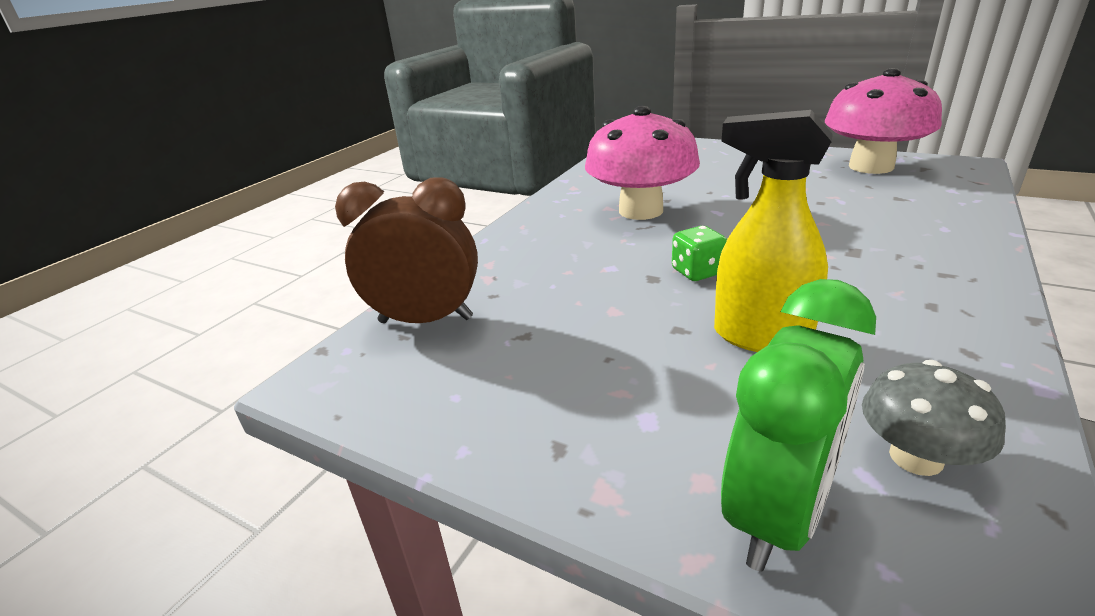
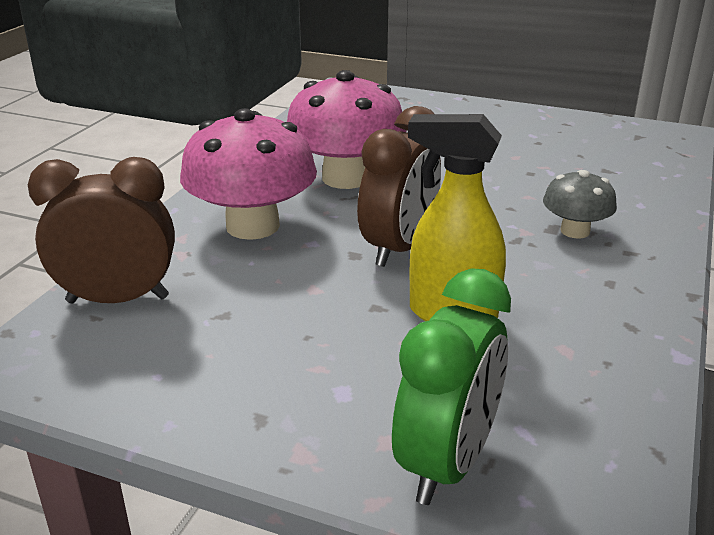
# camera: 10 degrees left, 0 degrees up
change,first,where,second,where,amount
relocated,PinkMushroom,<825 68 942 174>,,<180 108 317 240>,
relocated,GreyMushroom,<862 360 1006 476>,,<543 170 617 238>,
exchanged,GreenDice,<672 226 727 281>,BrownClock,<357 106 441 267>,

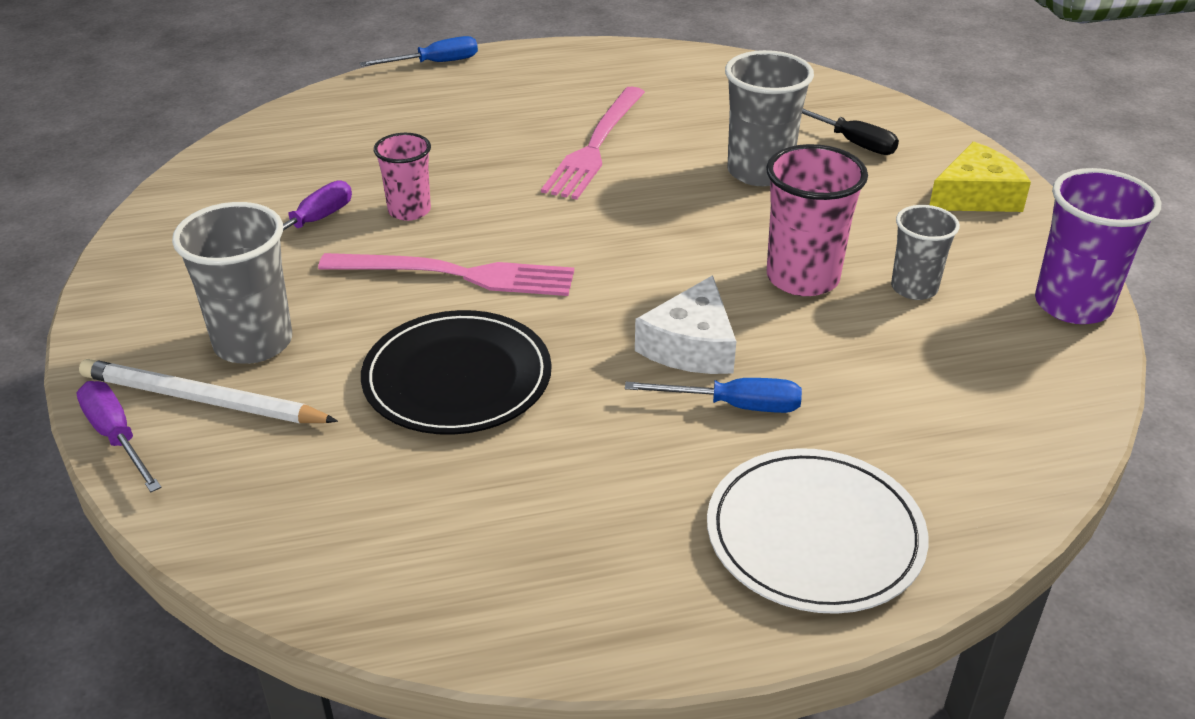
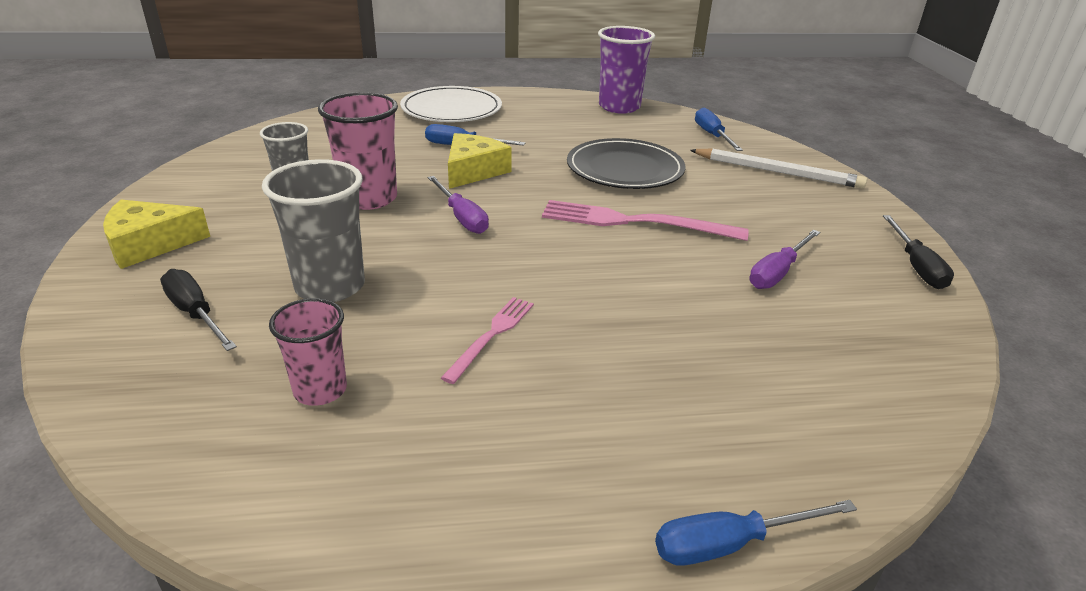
# camera: 175 degrees left, 5 degrees down
change,first,where,second,where,amount
missing,GreyCup,<172 202 292 364>,,,
appeared,,,BlueScrewdriver,<695 107 743 151>,
appeared,,,BlackScrewdriver,<883 215 954 289>,
relocated,PurpleScrewdriver,<76 381 162 492>,,<428 176 489 234>,
relocated,PinkCup,<374 133 431 221>,,<269 298 347 406>,
relocated,PurpleCup,<1035 168 1161 324>,,<598 26 655 114>,
colour,WhiteCheese,<635 275 736 374>,YellowCheese,<448 133 512 189>,
size,PinkFork,<541 87 645 200>,,<441 297 534 384>,x0.57

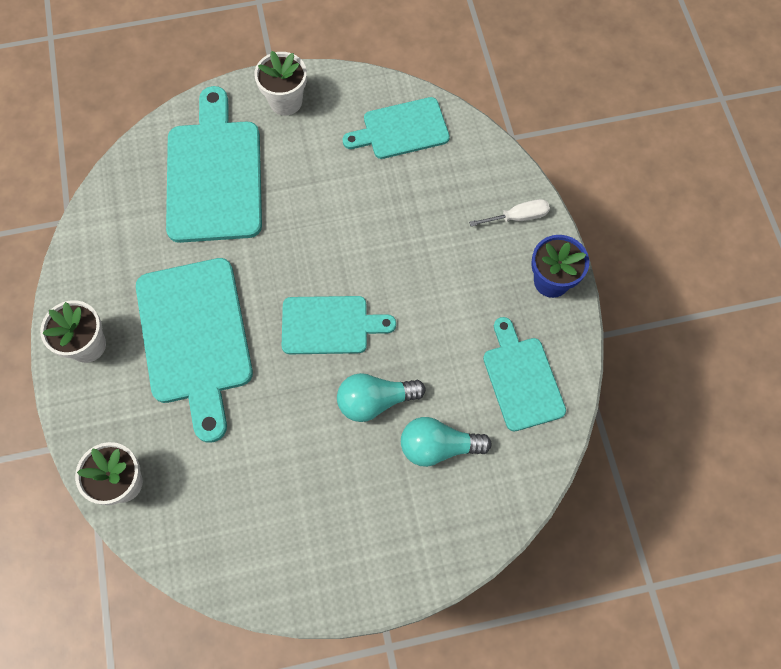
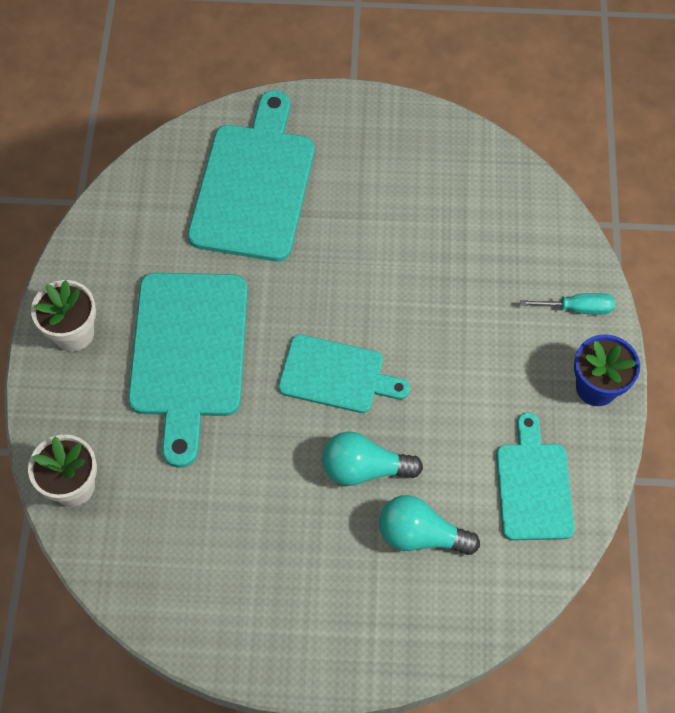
# camera: 15 degrees right, 5 degrees down
change,first,where,second,where,amount
missing,WhiteFlowerPot,<254 51 307 116>,,,
missing,TurquoiseCuttingBoard,<342 97 450 159>,,,
colour,WhiteScrewdriver,<469 199 550 227>,TurquoiseScrewdriver,<520 293 615 315>,

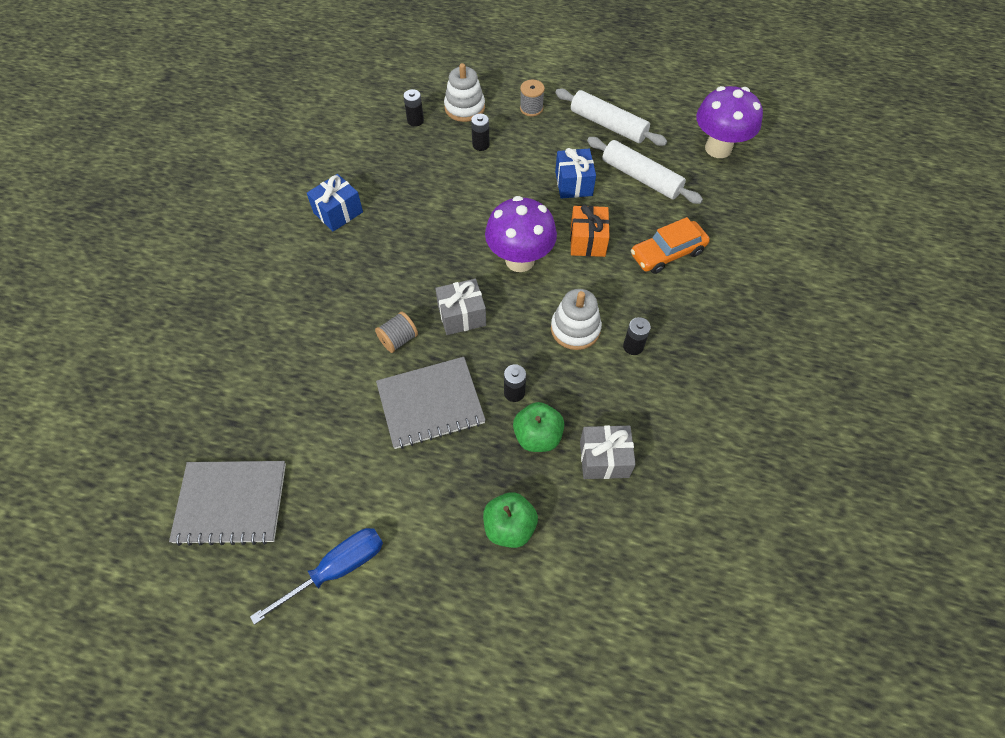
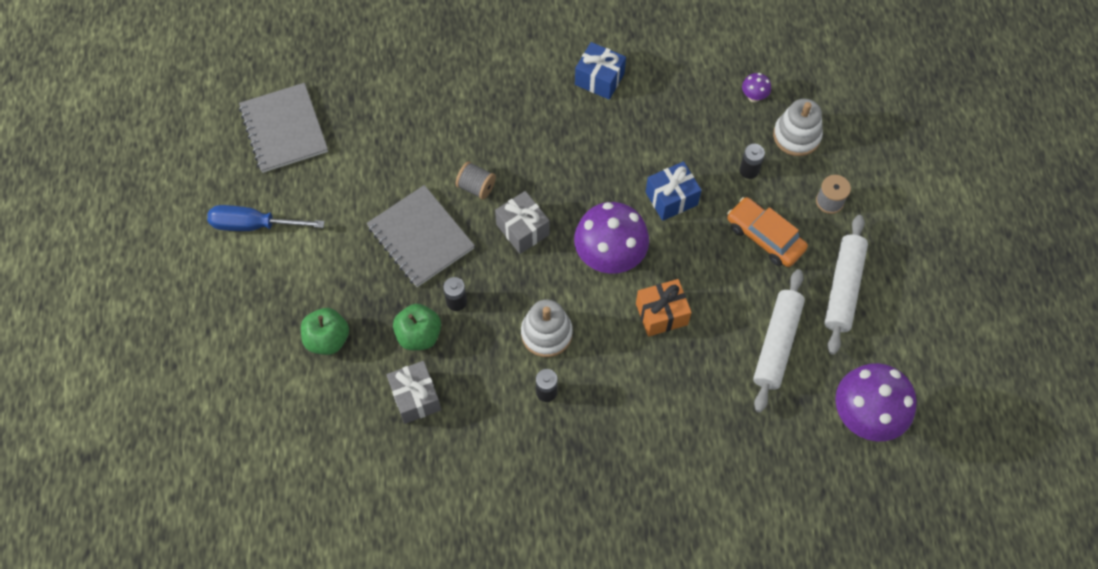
# camera: 70 degrees right, 5 degrees up
change,first,where,second,where,amount
relocated,BlueGift,<555 148 596 199>,,<646 161 702 221>,
relocated,OrangeCar,<631 217 710 274>,,<727 197 808 267>,
exchanged,BlackBattery,<403 89 424 127>,PurpleMushroom,<742 73 771 102>,
spun,BlueScrewdriver,<250 528 383 625>,,<207 205 325 231>,150 degrees clockwise

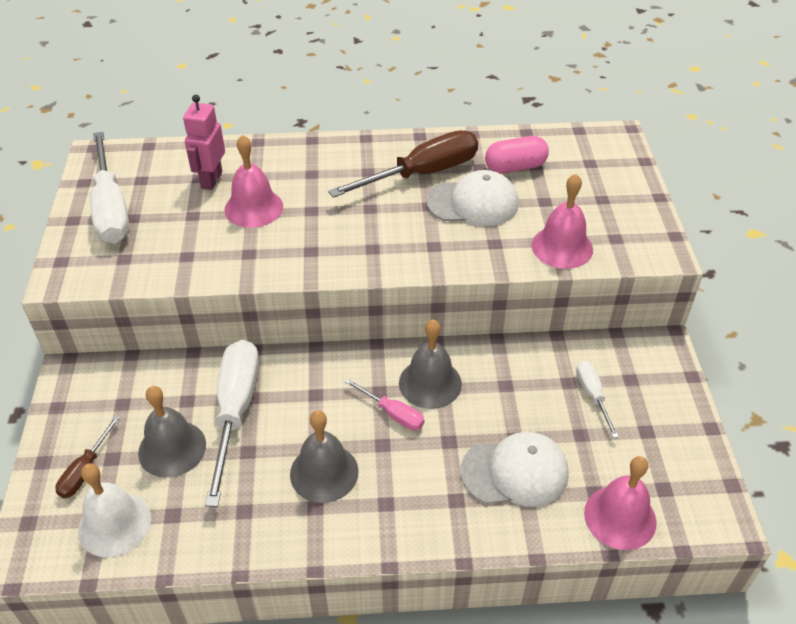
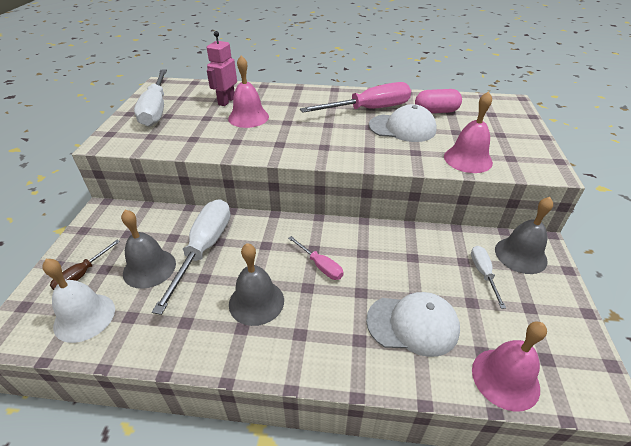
# camera: 10 degrees right, 5 degrees down
change,first,where,second,where,amount
relocated,GreyBell,<399 319 462 409>,,<495 197 553 274>,
colour,BrownScrewdriver,<328 130 478 198>,PinkScrewdriver,<300 82 411 113>,

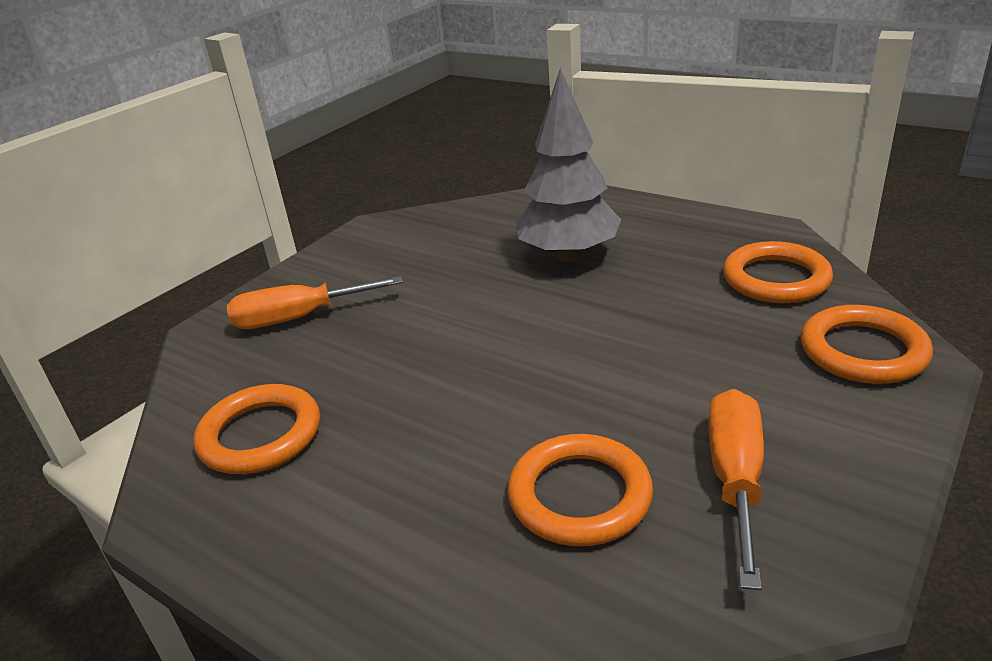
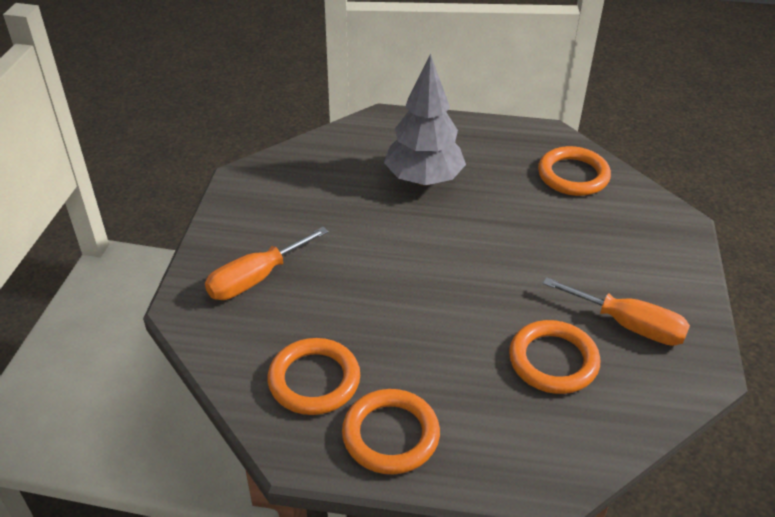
# camera: 30 degrees left, 10 degrees up
change,first,where,second,where,amount
relocated,OrangeRing,<801 305 933 384>,,<342 389 440 474>,
spun,OrangeScrewdriver,<709 389 764 590>,,<543 277 690 346>,135 degrees clockwise

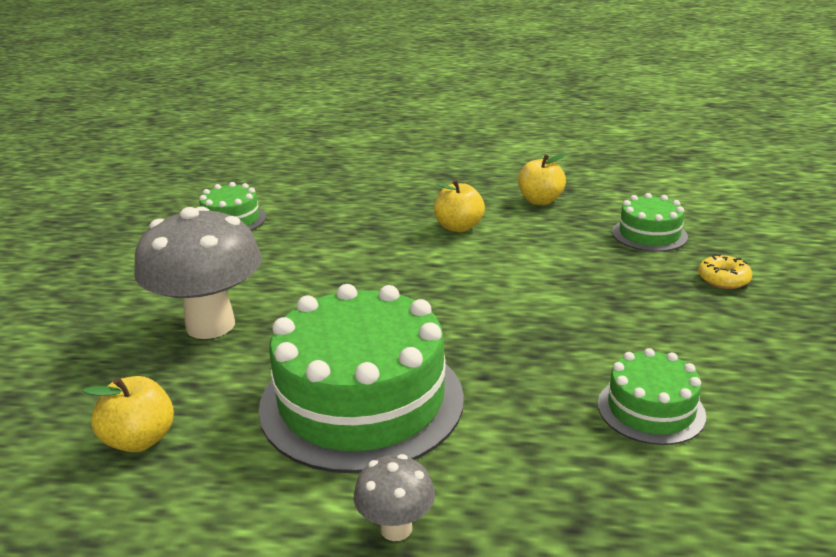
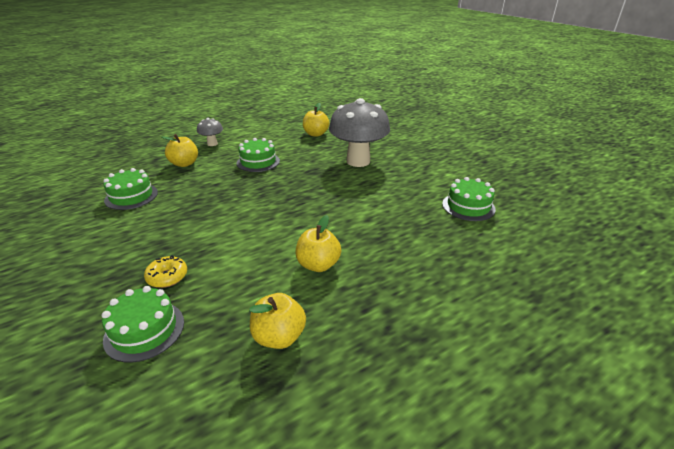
# camera: 140 degrees right, 5 degrees up
change,first,where,second,where,amount
appeared,,,YellowApple,<162 134 198 167>,
relocated,YellowDonut,<698 254 752 289>,,<144 255 187 288>,
size,GreenCake,<259 284 464 473>,,<237 138 280 172>,x0.50

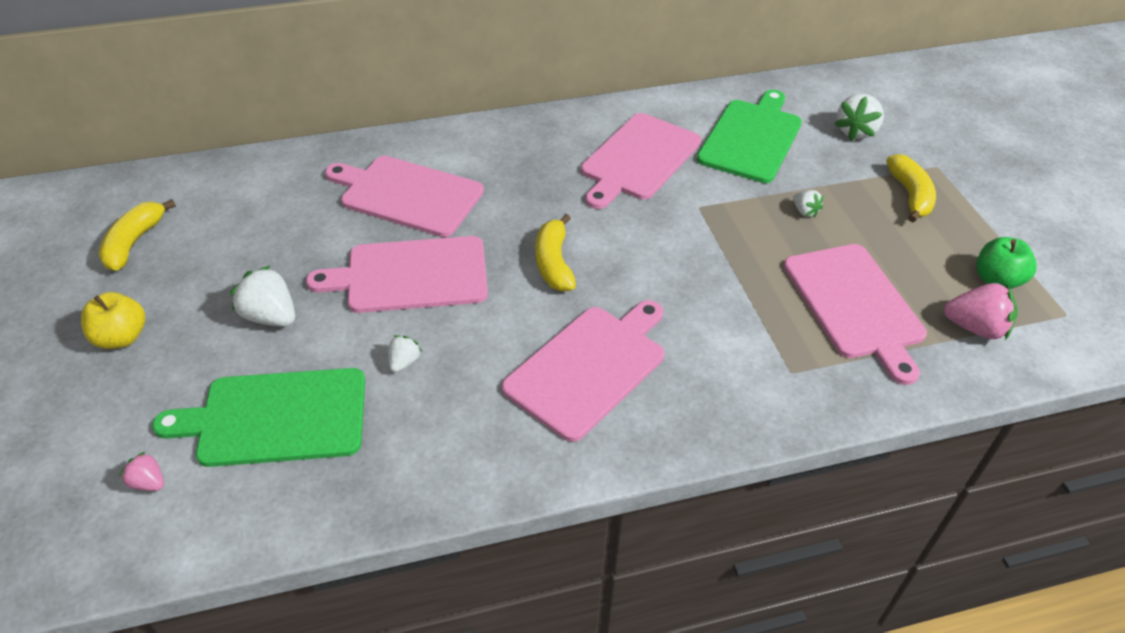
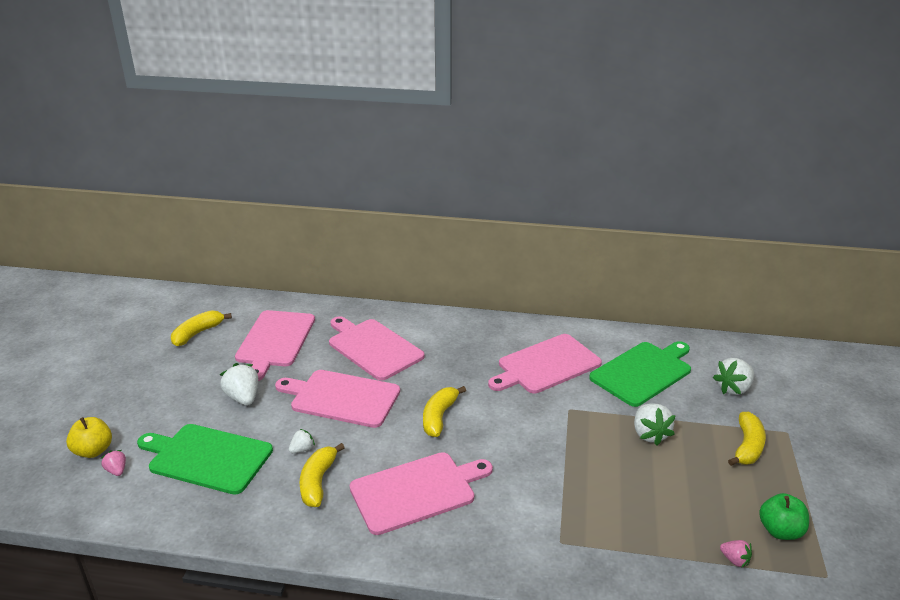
# camera: 25 degrees right, 15 degrees down
change,first,where,second,where,amount
appeared,,,YellowBanana,<300 443 345 507>,
relocated,YellowApple,<81 292 145 349>,,<66 417 112 458>,
relocated,PinkCuttingBoard,<784 244 927 385>,,<235 310 315 381>,
size,WhiteStrawberry,<793 190 824 217>,,<634 403 676 446>,x1.82
size,PinkStrawberry,<944 283 1018 340>,,<720 540 752 568>,x0.55

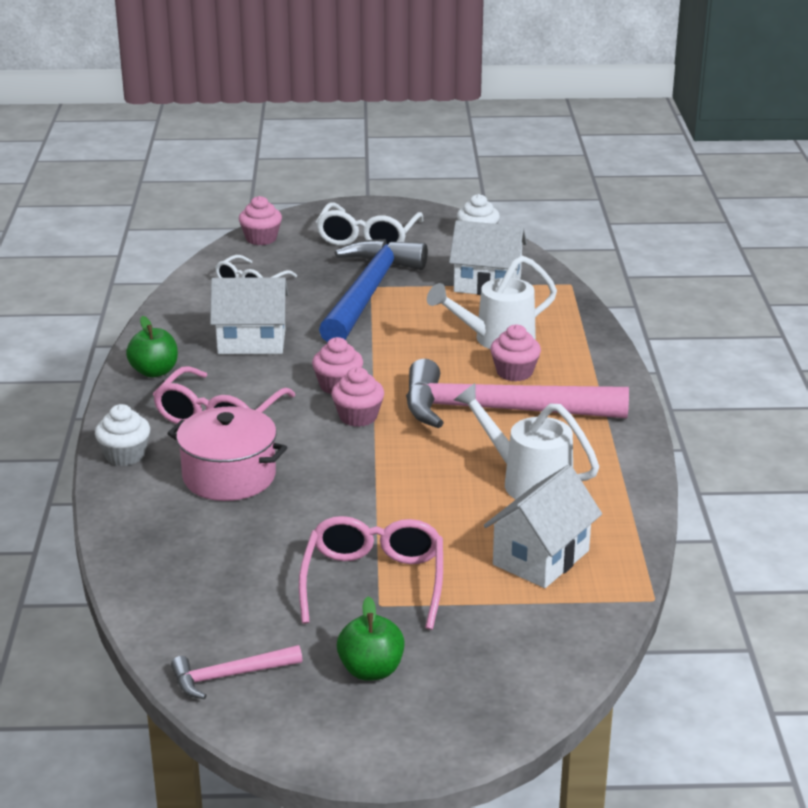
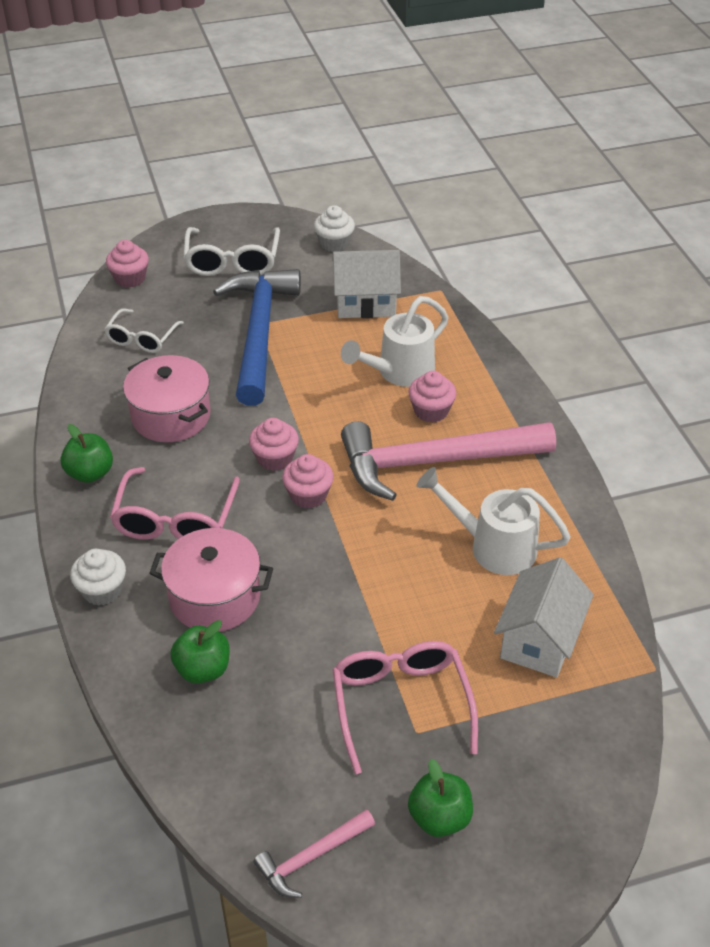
# camera: 15 degrees left, 15 degrees up
change,first,where,second,where,amount
appeared,,,GreenApple,<170 620 230 684>,
exchanged,WhiteHouse,<210 277 289 354>,PinkPot,<123 355 211 442>,

